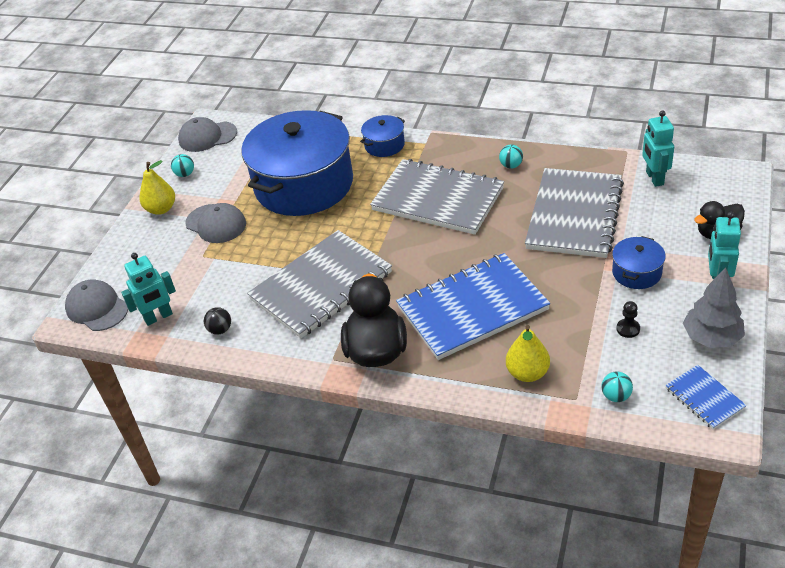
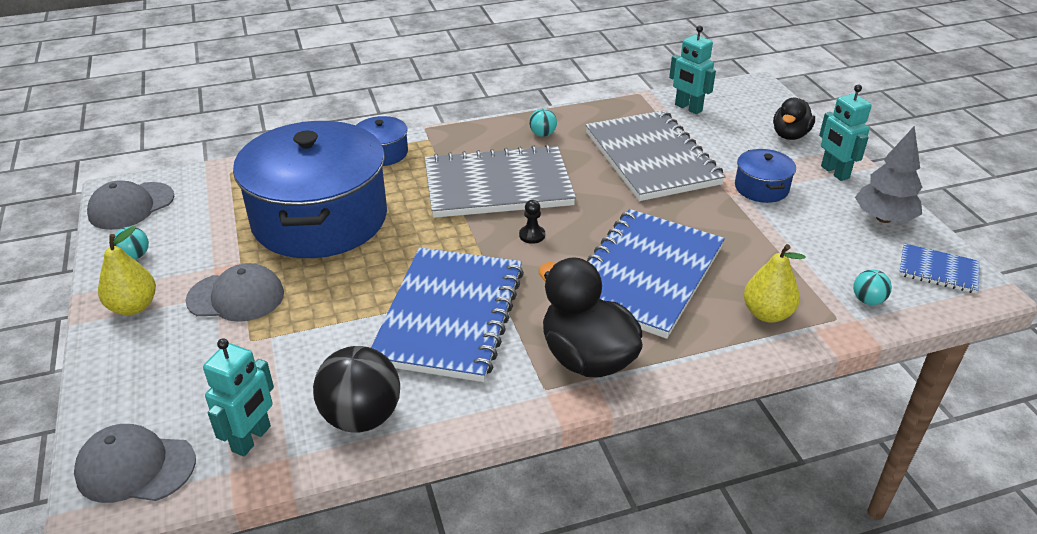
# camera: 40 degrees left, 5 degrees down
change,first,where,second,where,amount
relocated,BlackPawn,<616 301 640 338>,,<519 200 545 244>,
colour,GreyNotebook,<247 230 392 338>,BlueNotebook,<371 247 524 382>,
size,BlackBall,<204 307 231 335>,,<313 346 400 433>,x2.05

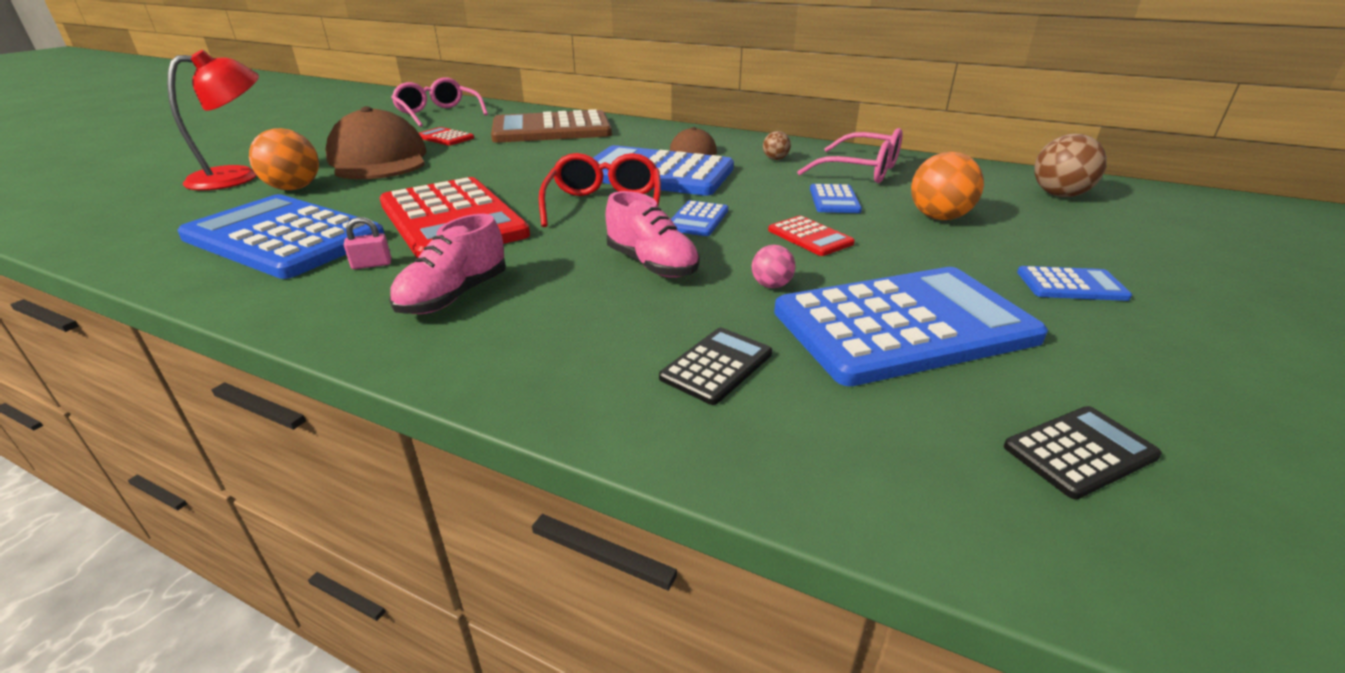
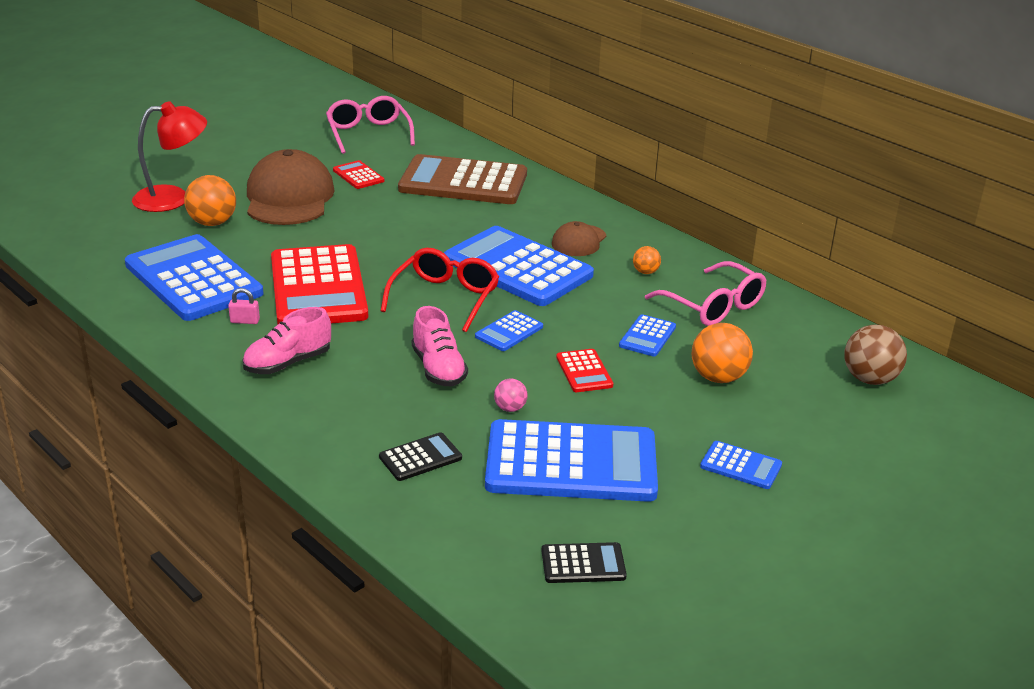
# camera: 20 degrees right, 0 degrees up
change,first,where,second,where,amount
colour,BrownBall,<763 131 791 160>,OrangeBall,<633 246 661 274>,

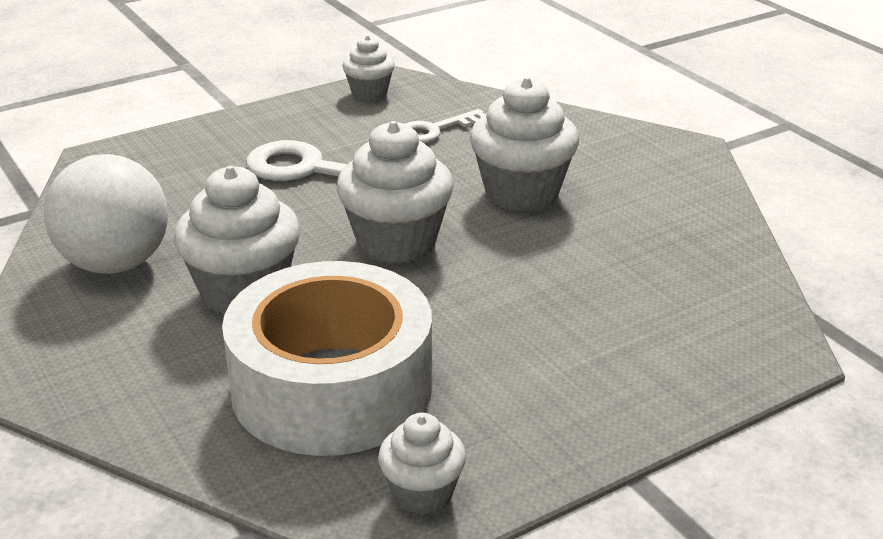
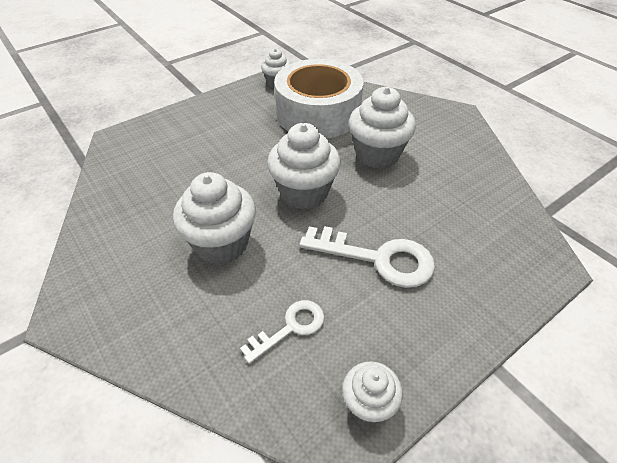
# camera: 175 degrees right, 15 degrees up
change,first,where,second,where,amount
missing,WhiteBall,<44 154 168 274>,,,

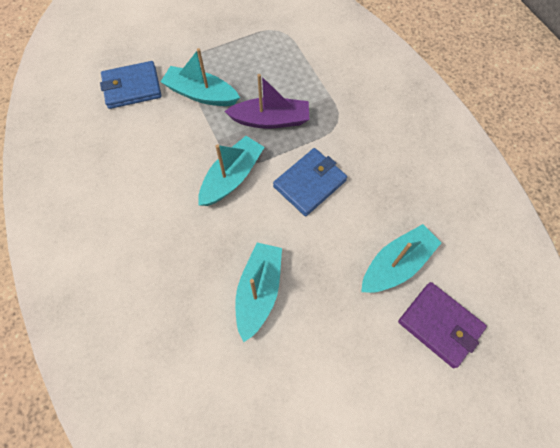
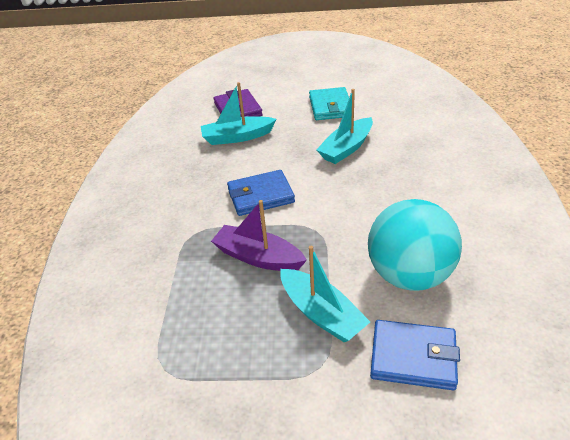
# camera: 150 degrees left, 25 degrees down
change,first,where,second,where,amount
missing,TurquoiseBoat,<198 136 264 206>,,,
appeared,,,TurquoiseWallet,<309 87 349 120>,
appeared,,,TurquoiseBall,<368 199 462 291>,

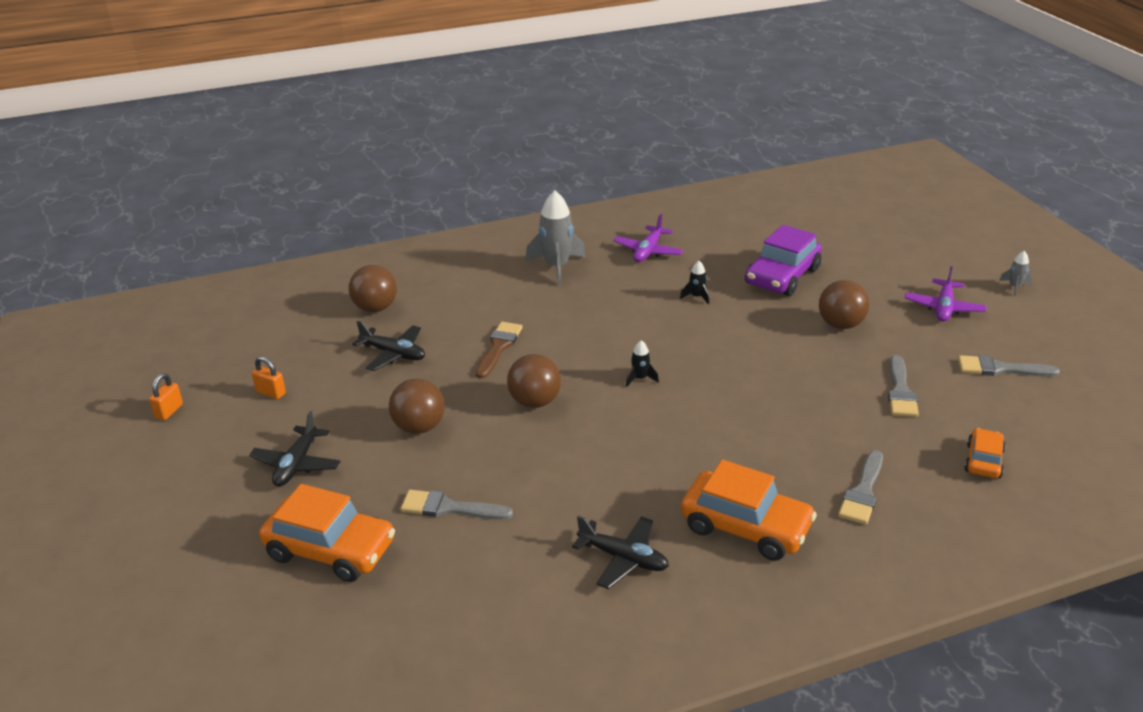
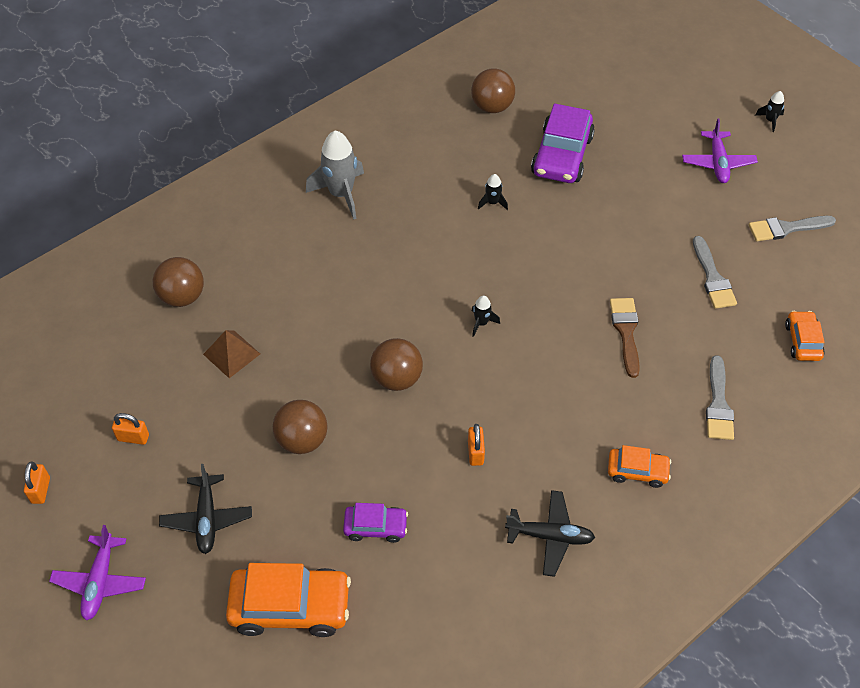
# camera: 20 degrees left, 20 degrees up
change,first,where,second,where,amount
appeared,,,OrangePadlock,<468 424 485 466>,
relocated,BrownBrush,<476 322 523 379>,,<610 298 640 378>,
relocated,PurplePlane,<613 214 683 262>,,<49 525 146 620>,
relocated,BrownBall,<819 280 869 329>,,<471 68 515 113>,
exchanged,BlackPlane,<352 320 425 371>,BrownPyramid,<203 330 260 378>,
exchanged,GreyBrush,<400 490 513 520>,PurpleCar,<343 503 408 543>,
colour,GreyRocket,<999 251 1032 296>,BlackRocket,<755 91 784 132>,
size,OrangeCar,<681 460 817 561>,,<608 445 671 488>,x0.55

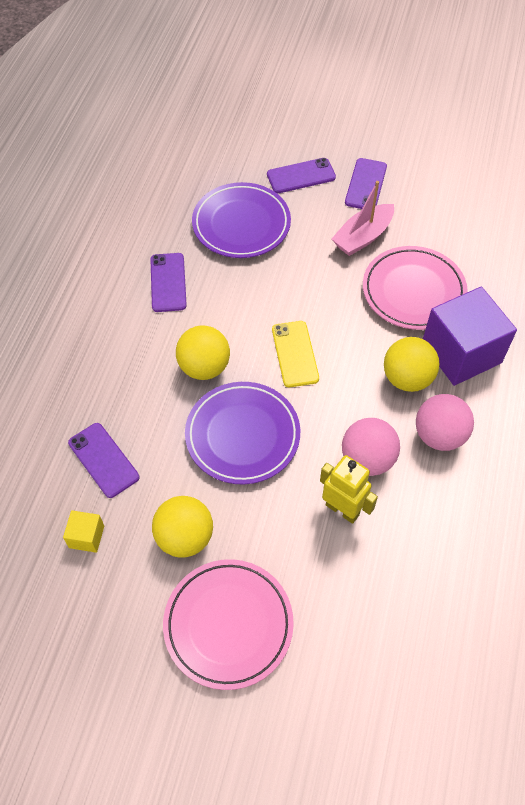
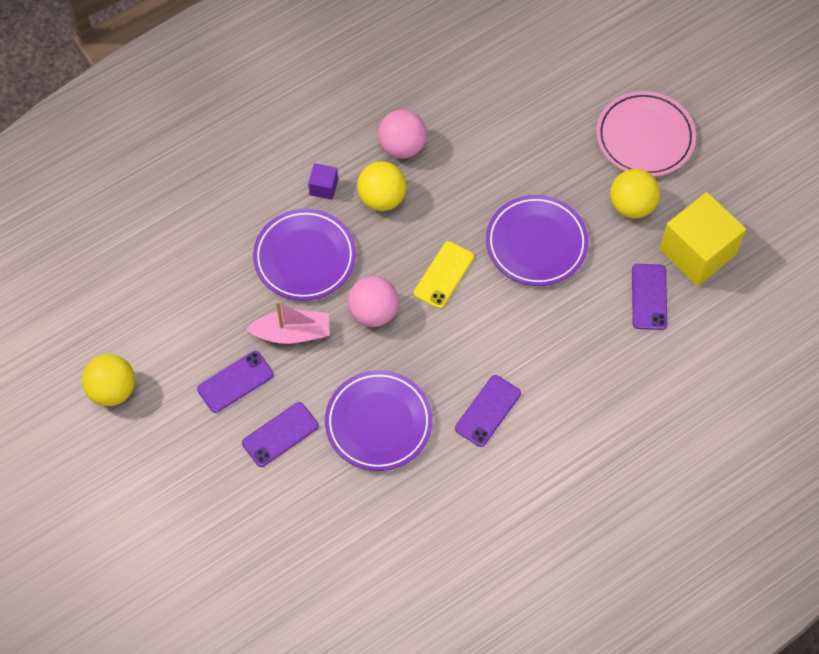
# camera: 140 degrees left, 5 degrees up
change,first,where,second,where,amount
missing,YellowRobot,<320 455 378 524>,,,
relocated,YellowBall,<176 325 230 380>,,<82 354 135 406>,
relocated,PinkBall,<342 418 400 476>,,<348 276 399 327>,
colour,PinkPlate,<363 246 468 330>,PurplePlate,<253 209 356 301>,
spun,PurplePhone,<267 158 336 193>,,<242 402 319 467>,60 degrees counterclockwise
size,YellowCube,<63 510 104 553>,,<659 192 746 286>,x2.27
size,PurpleCube,<423 287 517 386>,,<308 163 338 200>,x0.44

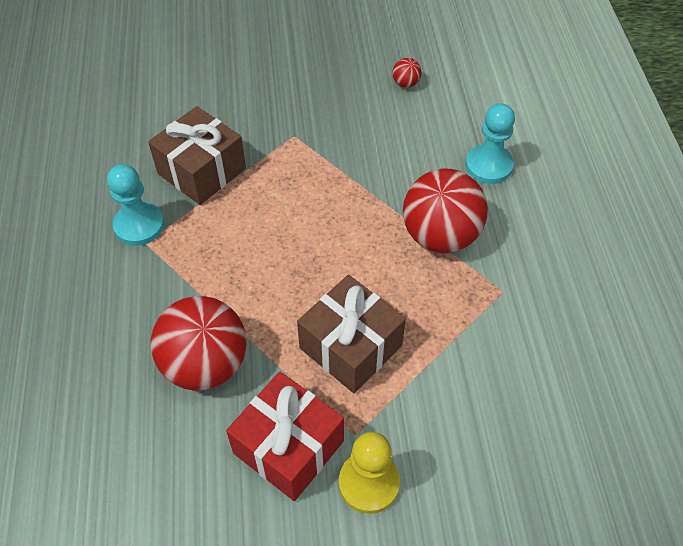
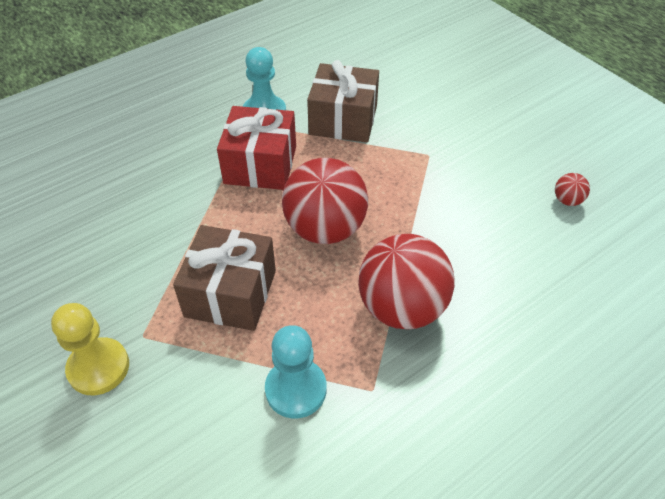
# camera: 60 degrees right, 5 degrees down
change,first,where,second,where,amount
relocated,RedBall,<151 296 246 391>,,<282 158 368 244>,
relocated,RedGift,<226 372 344 501>,,<217 106 296 190>,
relocated,TurquoisePawn,<465 103 515 184>,,<265 325 327 419>,

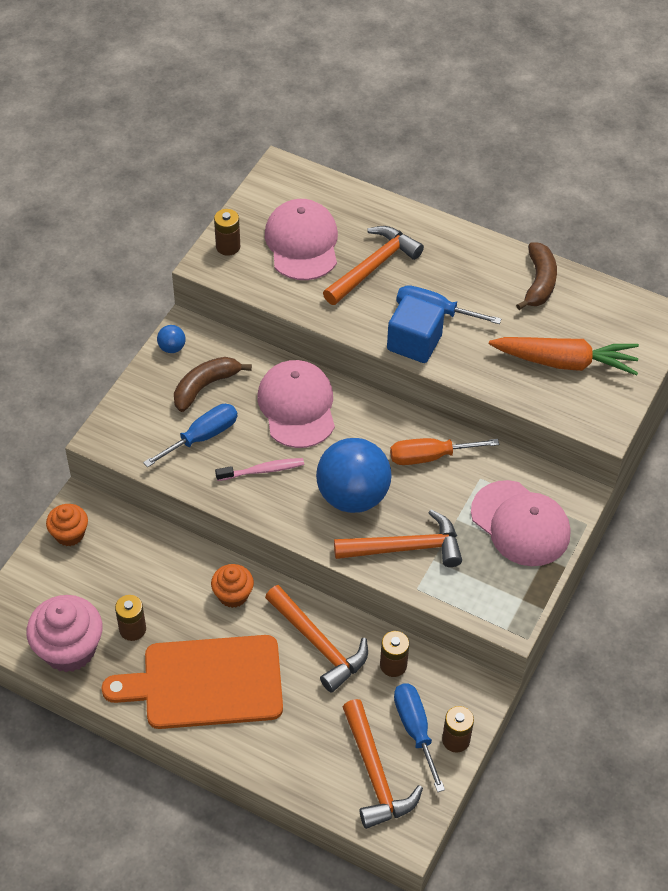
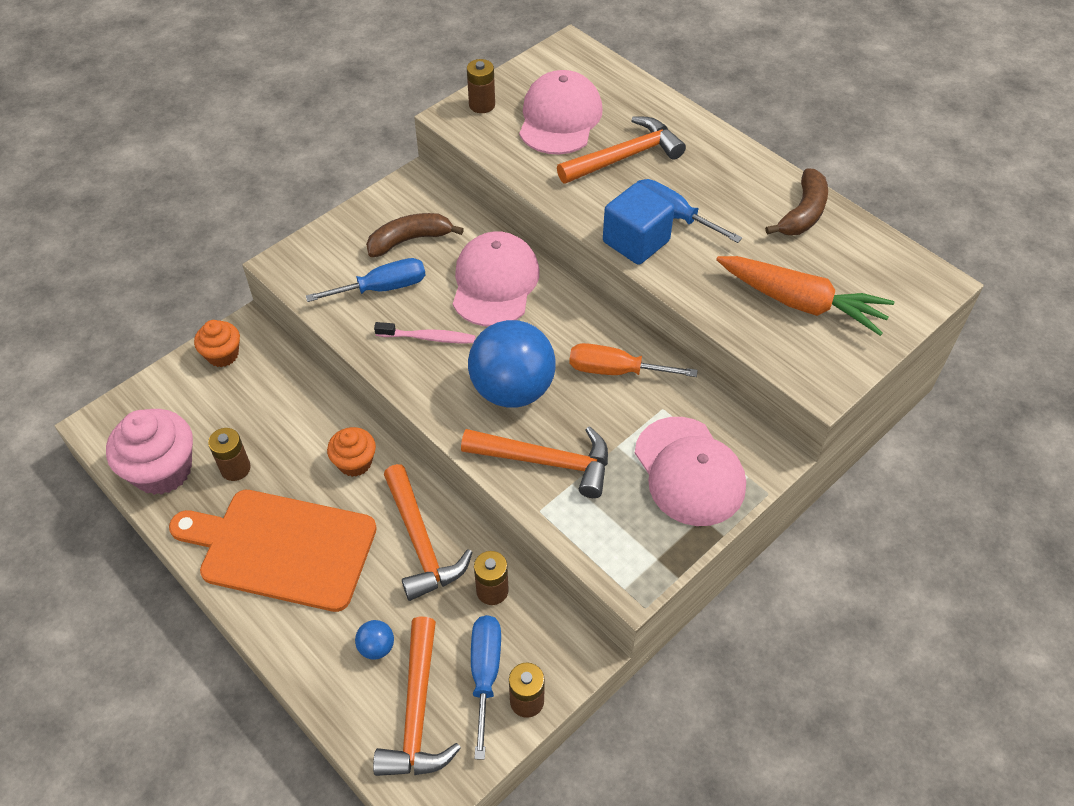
# camera: 20 degrees right, 0 degrees up
change,first,where,second,where,amount
relocated,BlueBall,<157 325 186 353>,,<355 620 394 659>,

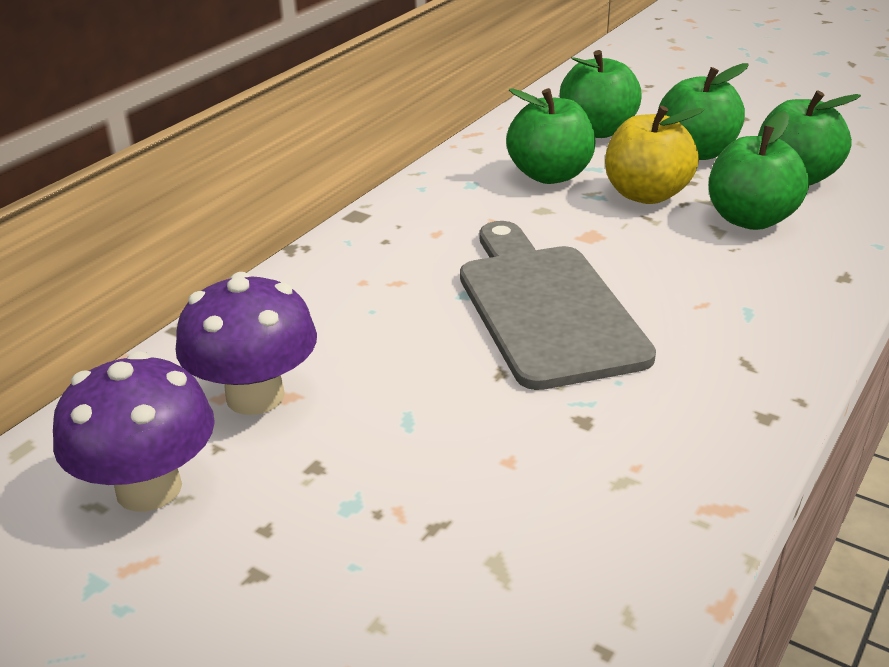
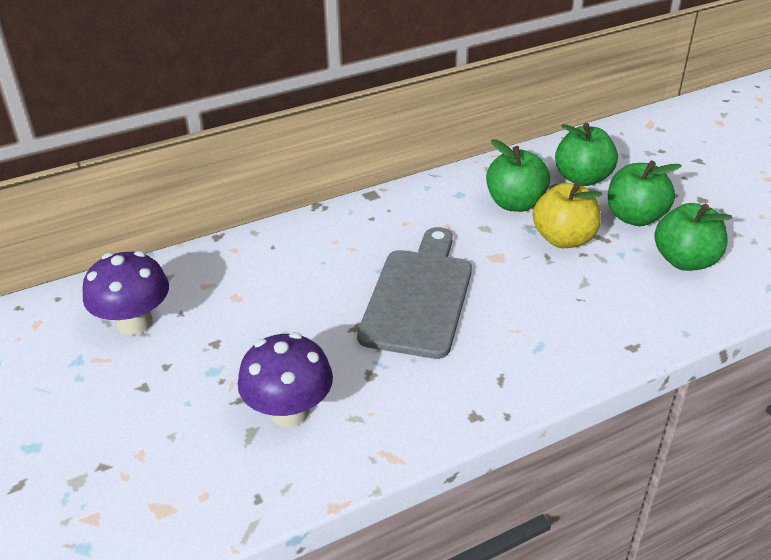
# camera: 30 degrees right, 5 degrees up
change,first,where,second,where,amount
missing,GreenApple,<709 111 809 230>,,,
relocated,PurpleMushroom,<176 272 317 415>,,<238 332 333 427>,

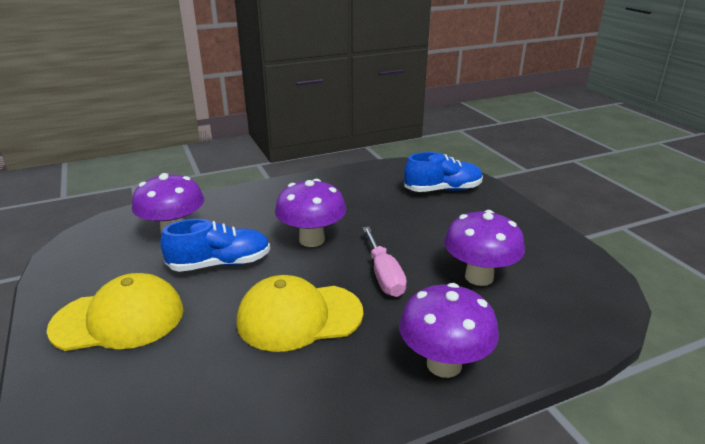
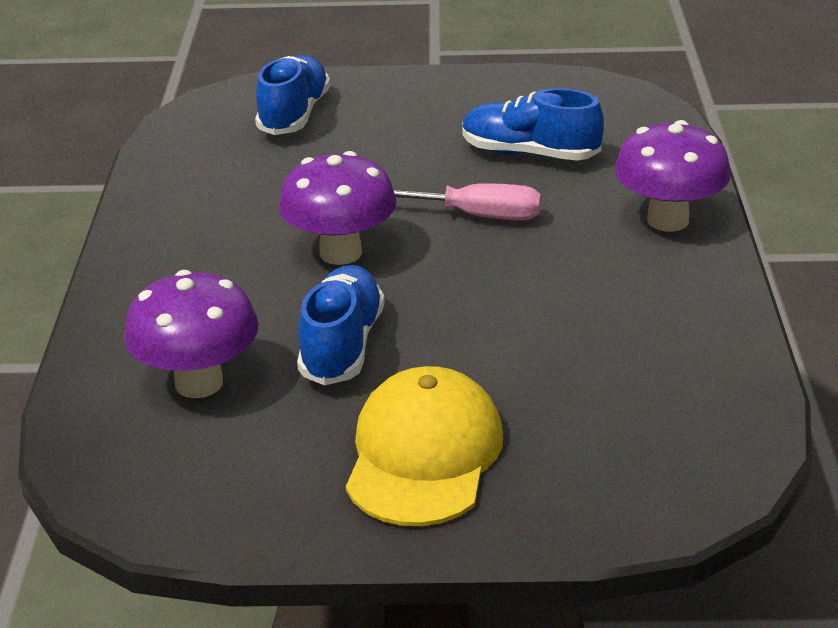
# camera: 65 degrees left, 5 degrees up
change,first,where,second,where,amount
missing,YellowCap,<237 275 363 352>,,,
exchanged,PurpleMushroom,<444 210 525 286>,BlueShoe,<463 88 604 161>,

